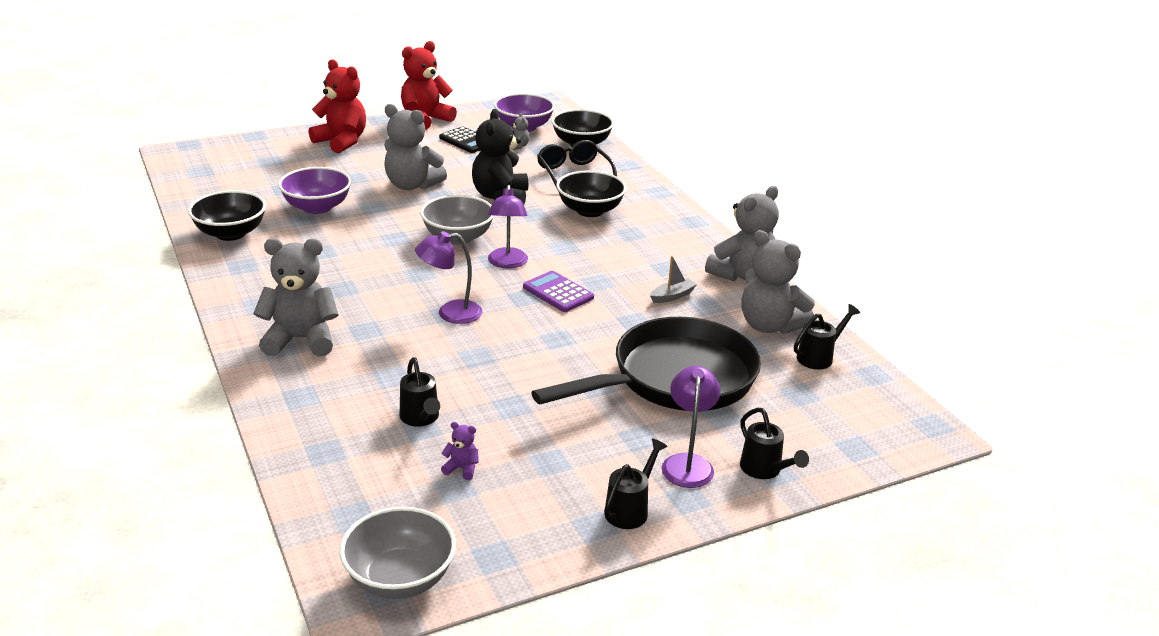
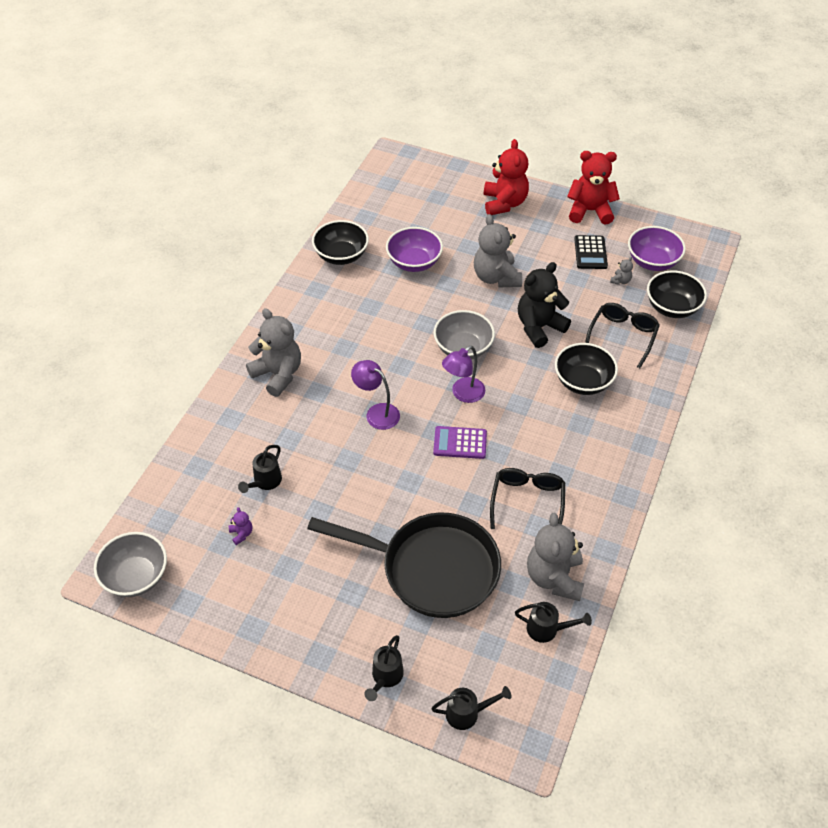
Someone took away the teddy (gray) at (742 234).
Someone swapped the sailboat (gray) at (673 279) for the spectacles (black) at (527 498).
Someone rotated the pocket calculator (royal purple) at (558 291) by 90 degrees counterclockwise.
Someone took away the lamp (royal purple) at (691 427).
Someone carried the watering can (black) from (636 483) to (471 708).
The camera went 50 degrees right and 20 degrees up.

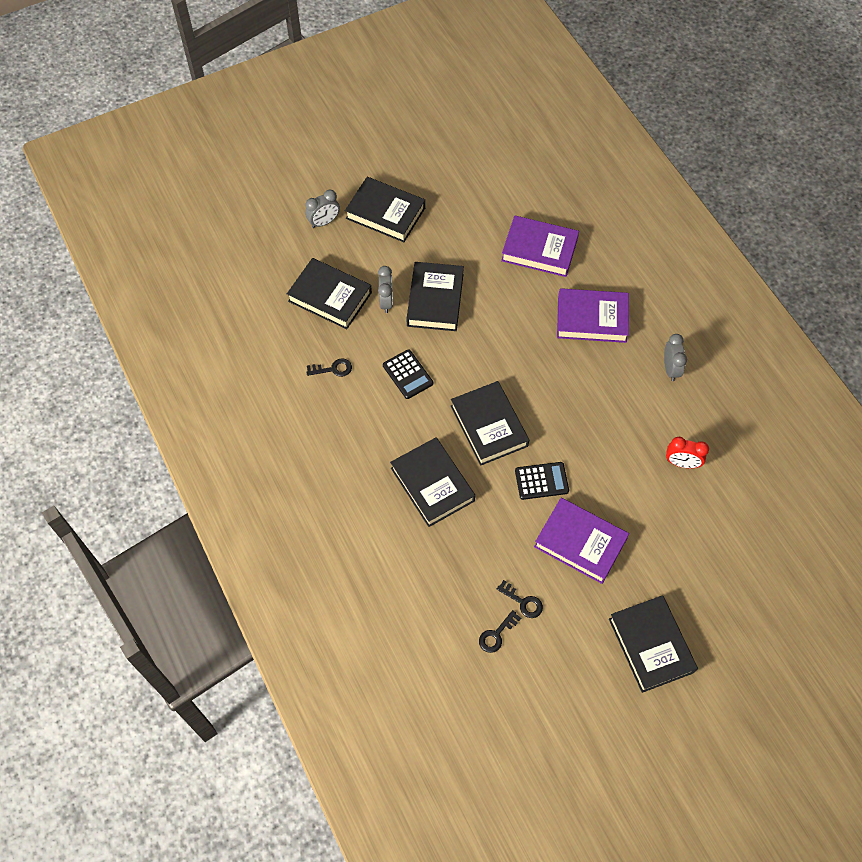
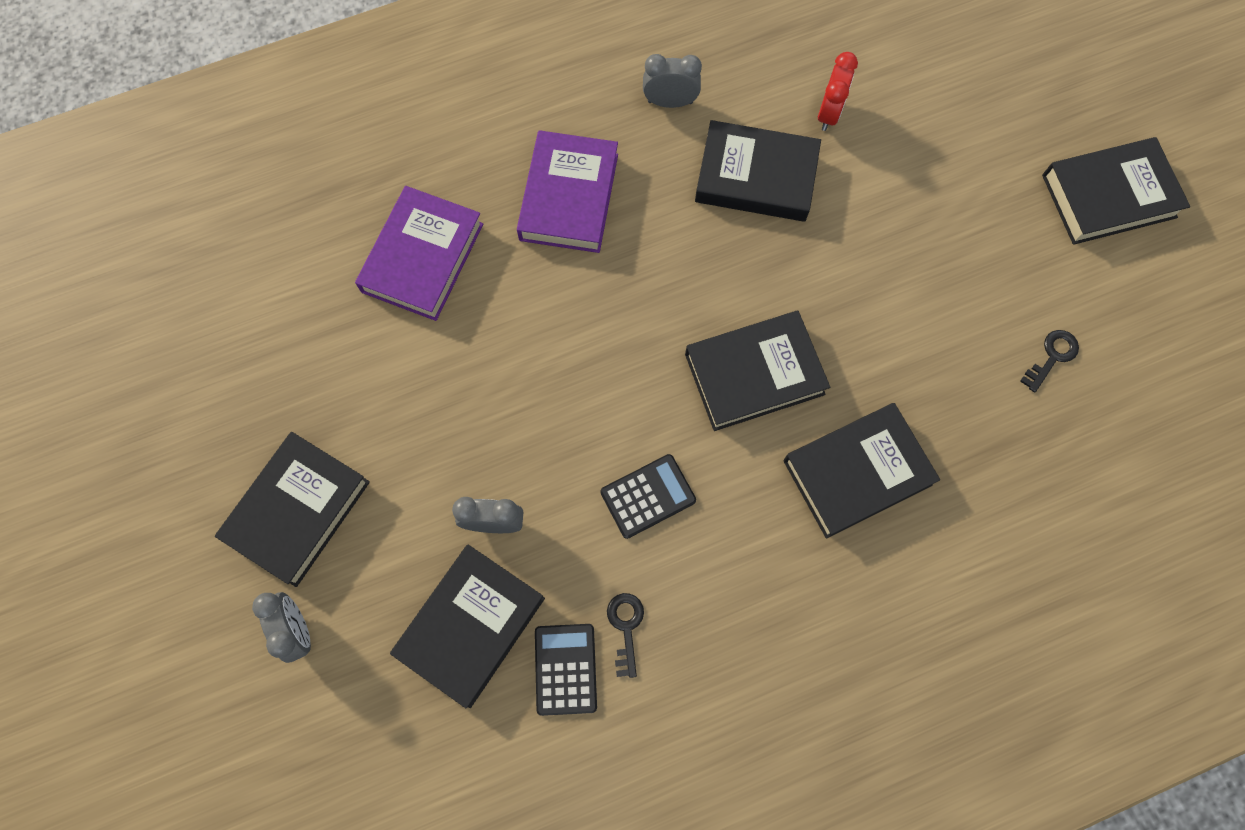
Someone carried the hardback (black) from (435 296) to (758 171).
Someone carried the pocket calculator (black) from (542 481) to (566 670).
Someone took away the hardback (royal purple) at (581 541).
Someone took away the key (black) at (500 631).
The camera went 85 degrees left and 10 degrees up.

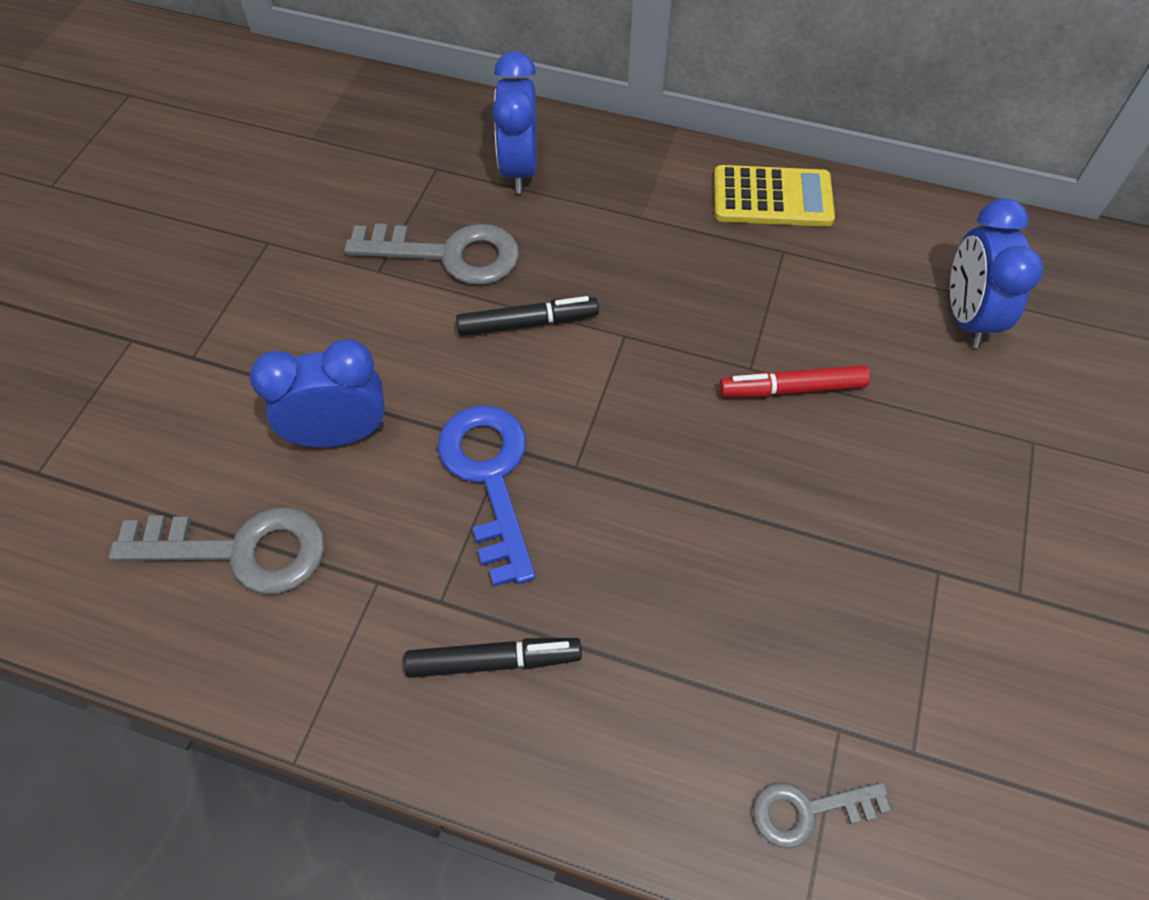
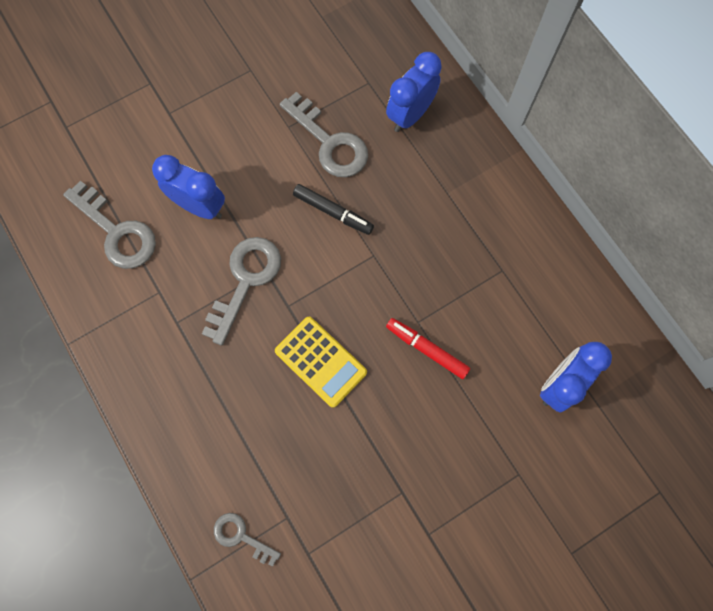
Someone carried the pocket calculator (bright yellow) from (774 196) to (321 362).
Someone repainted the key (blue) at (486 496), which became the key (gray) at (241 291).
Someone took away the marker (black) at (493 658).
The camera went 40 degrees right and 15 degrees up.

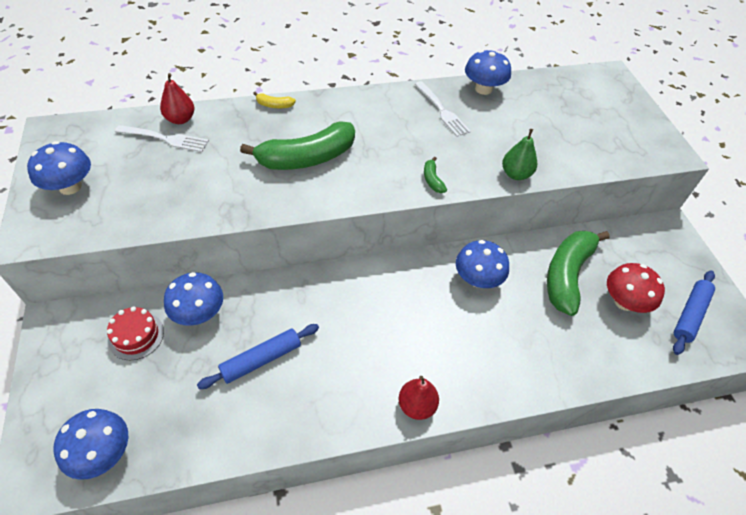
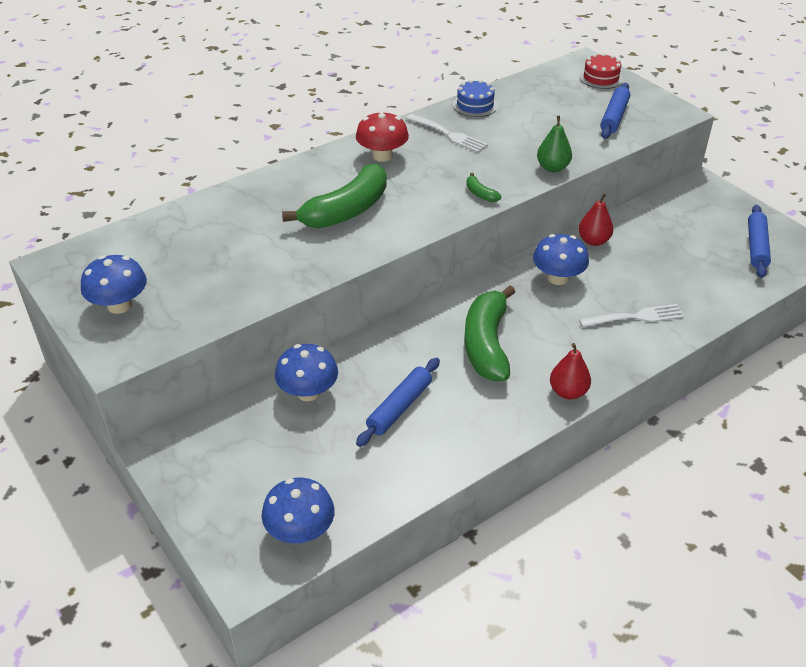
Someone swapped the mushroom (blue) at (488 72) for the gateau (blue) at (475 98).
Someone carried the toy pear (red) from (177 98) to (596 219).
Someone took away the toy banana (bright yellow) at (274 100).
Someone carried the dinner fork (snow-white) from (162 138) to (631 315).
Someone carried the toy banana (green) from (578 273) to (489 333).
Someone carried the mushroom (red) from (636 288) to (382 136).
Someone carried the gateau (red) from (135 333) to (601 71).
Someone put down the rolling pin (blue) at (615 111).
The camera went 20 degrees left and 10 degrees down.

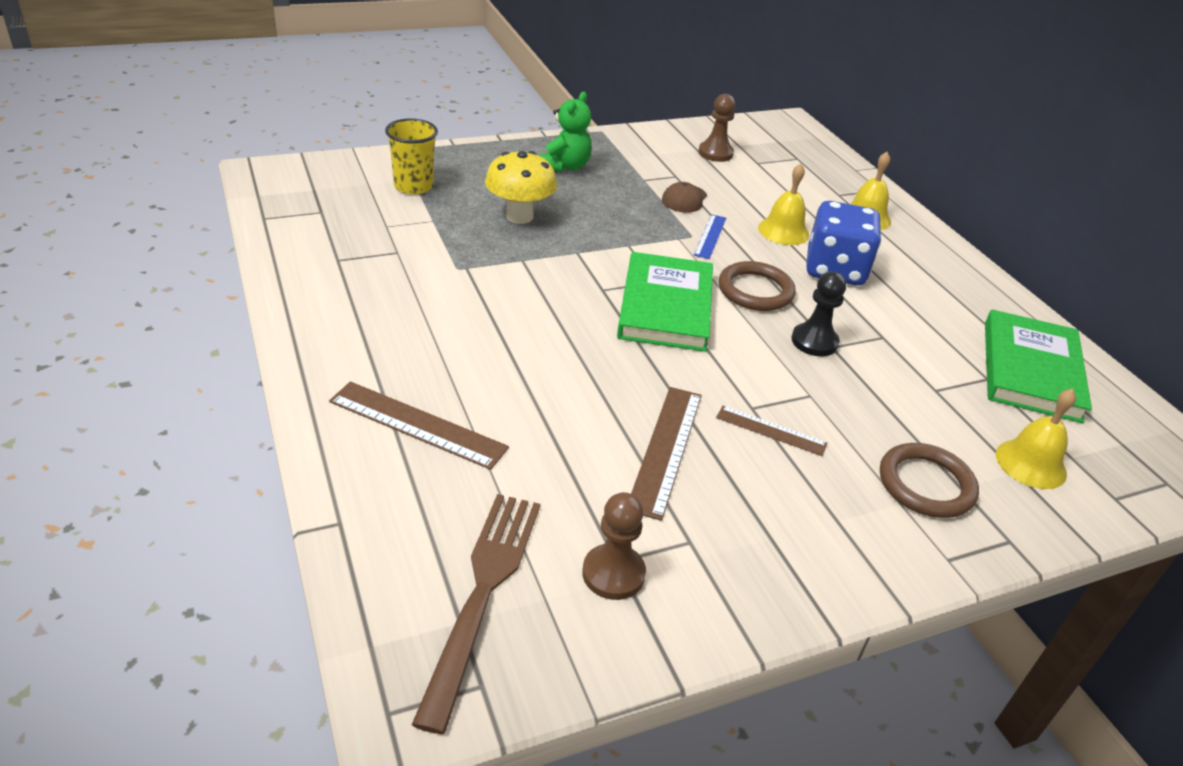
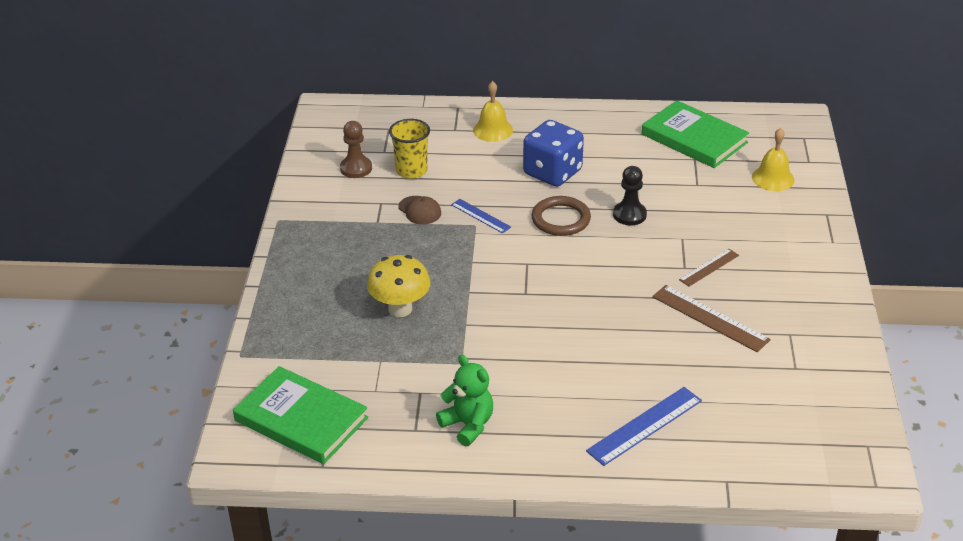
Someone carried the teddy (green) from (566 132) to (464 400).
Someone carried the beaker (bright yellow) from (411 156) to (409 149).
Someone took away the hand bell (bright yellow) at (783 204).
Someone carried the hardback (green) from (665 302) to (300 415).
Someone repainted the measuring stick (dark brown) at (419 425), which became the measuring stick (blue) at (644 426).
Someone took away the hoop (dark brown) at (929 480).
Someone took away the pawn (dark brown) at (614 546).
Someone took away the dinner fork (dark brown) at (476 614).
The camera went 60 degrees left and 0 degrees up.

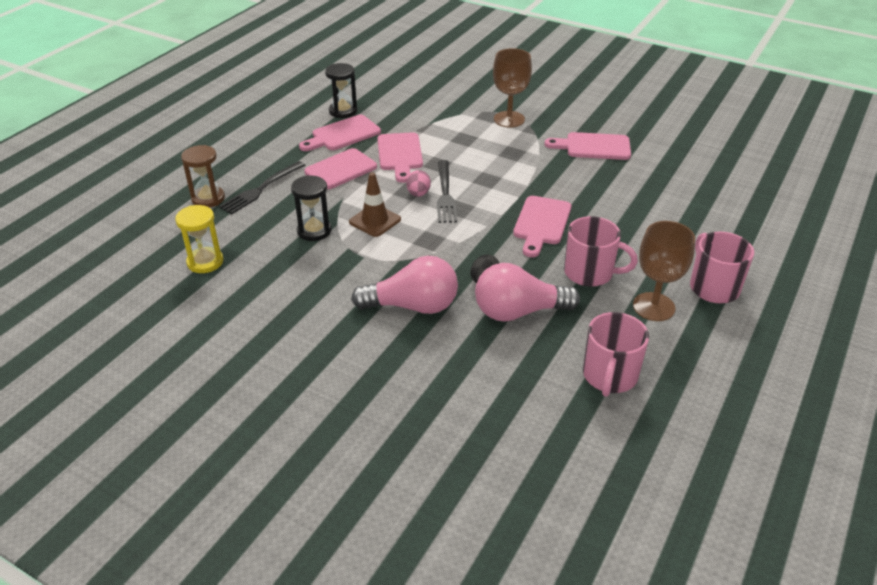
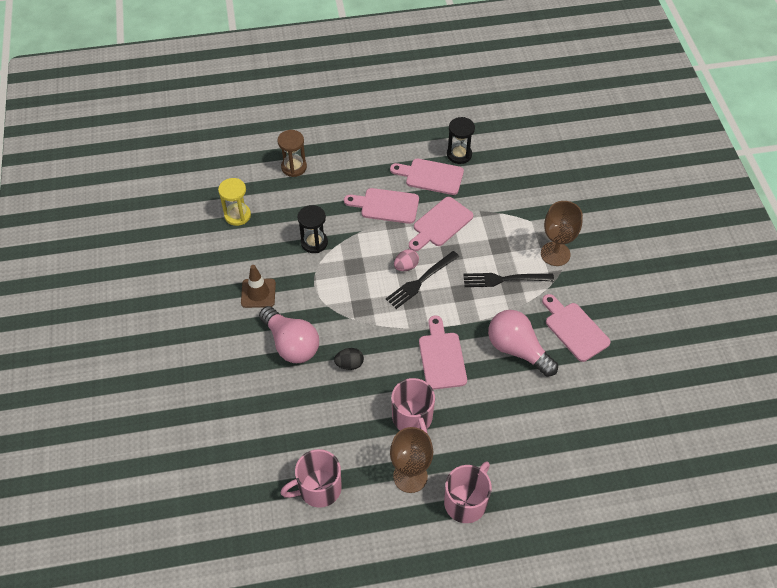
Someone carried the dinner fork (black) from (262 188) to (508 280).
Someone carried the road cone (dark brown) from (375 204) to (258 286).
Someone rotated the cutting board (rose-pink) at (542 226) by 105 degrees clockwise.
Someone carried the lightbulb (rose-pink) from (527 292) to (523 343).
The camera went 50 degrees right and 15 degrees up.

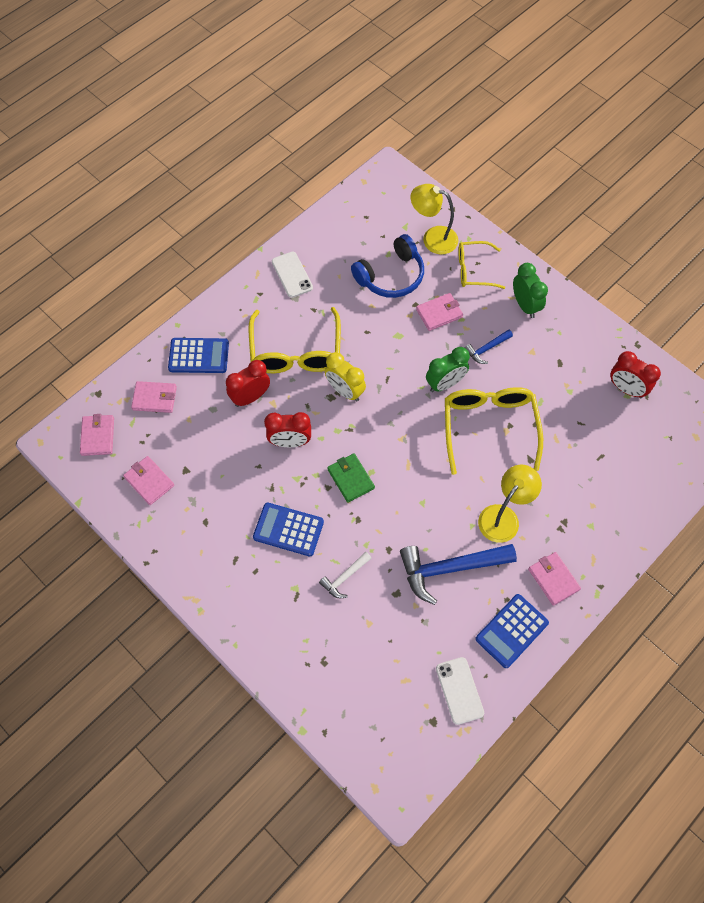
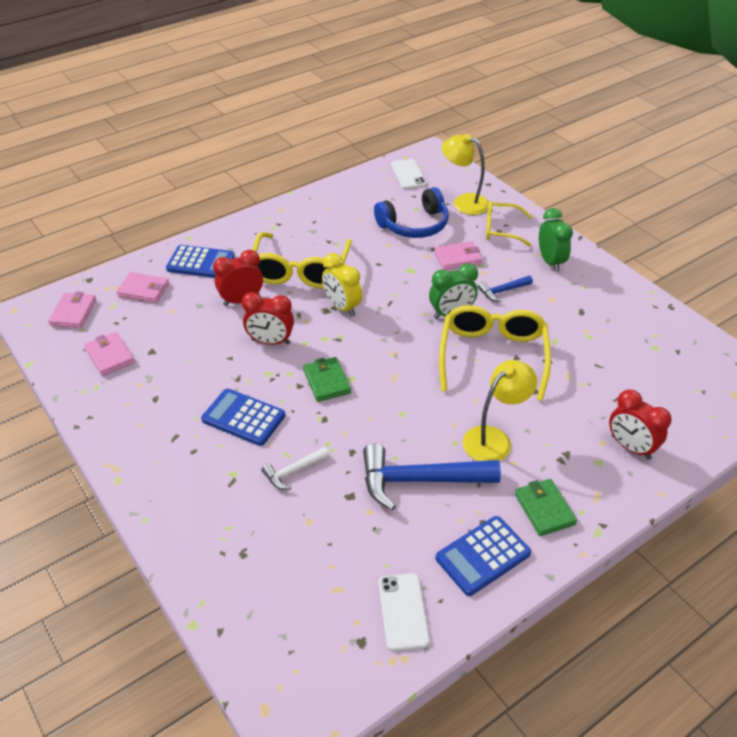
Someone carried the smartphone (snow-white) from (292 275) to (409 174).
Someone carried the clock (red) from (635 374) to (640 425).
Someone repainted the billfold (rose-pink) at (554 579), which became the billfold (green) at (546 507).
The camera went 10 degrees right and 20 degrees down.

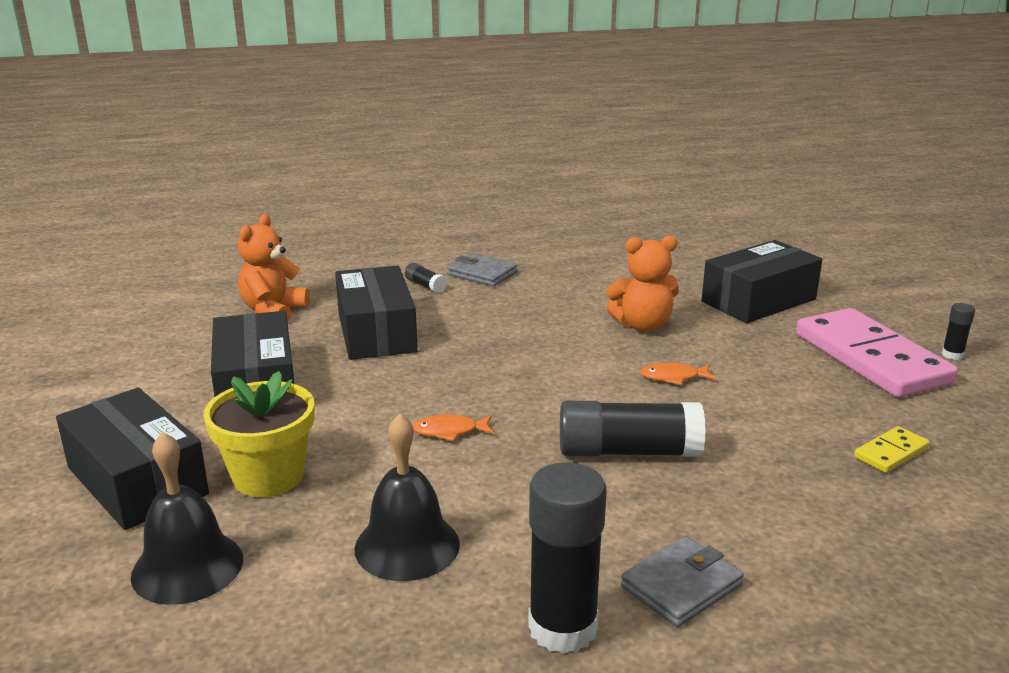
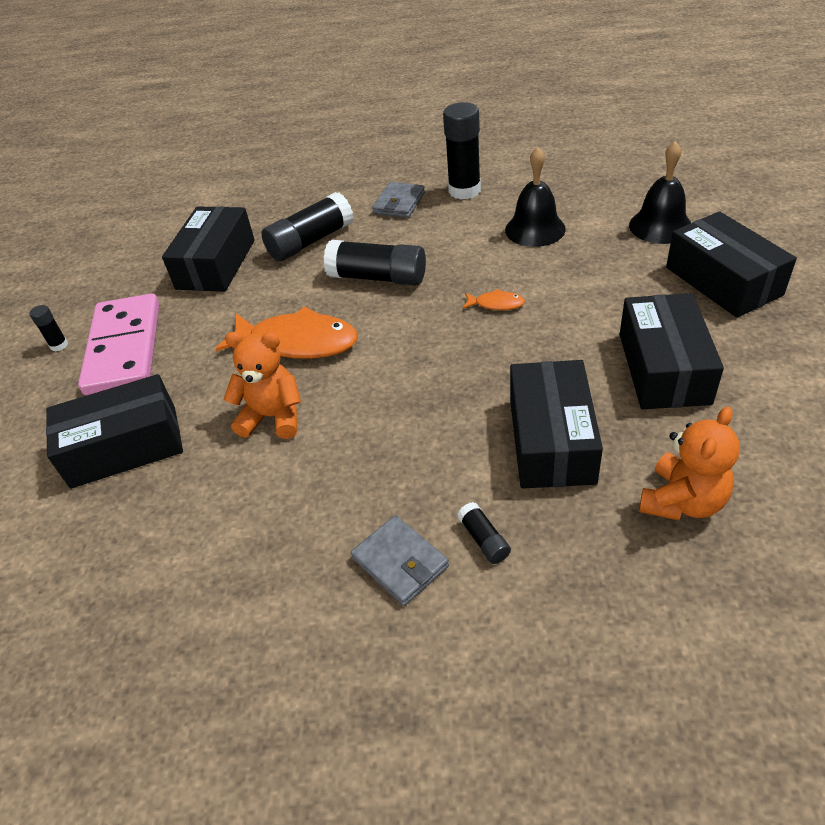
Someone scaled the fish figure (orange-coloured) at (678 373) by 2.25.
Someone took away the potted plant (bright yellow) at (258 434).
Someone swapped the domino (bright yellow) at (892 449) for the box (black) at (208 249).
Someone rotated the billfold (gray) at (682 581) by 45 degrees counterclockwise.
Someone put down the stick of glue (black) at (307 226).
The camera went 160 degrees left and 20 degrees up.

